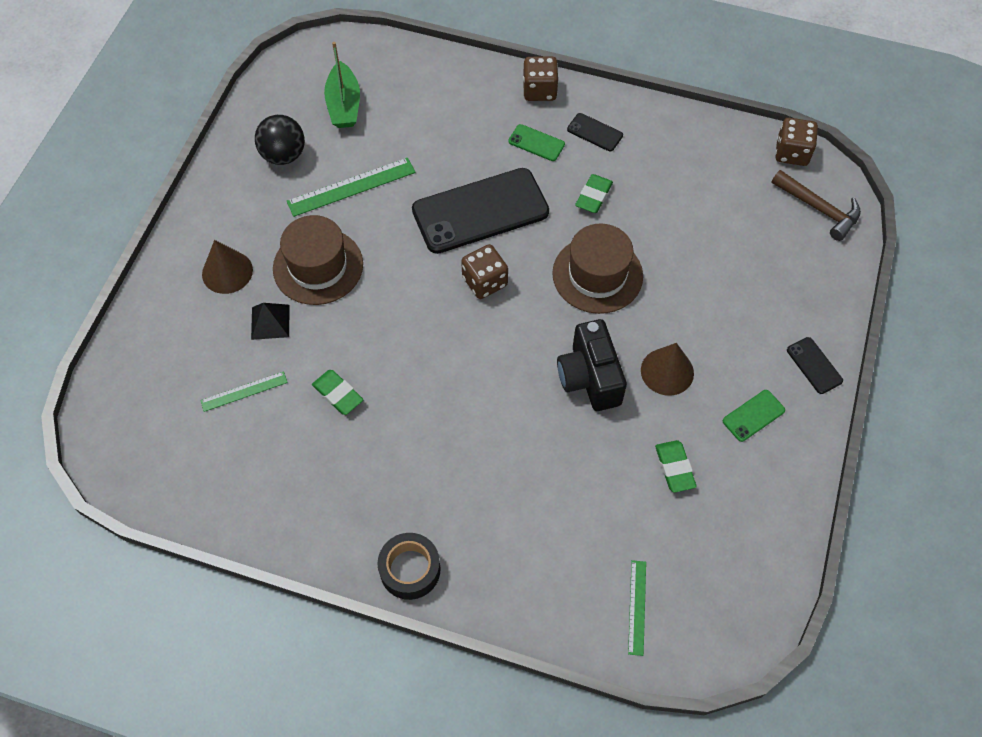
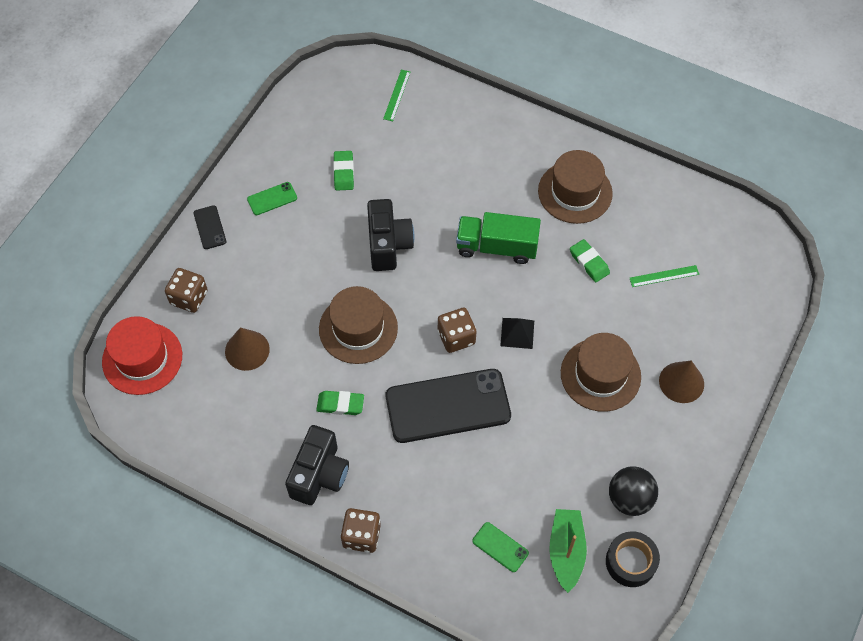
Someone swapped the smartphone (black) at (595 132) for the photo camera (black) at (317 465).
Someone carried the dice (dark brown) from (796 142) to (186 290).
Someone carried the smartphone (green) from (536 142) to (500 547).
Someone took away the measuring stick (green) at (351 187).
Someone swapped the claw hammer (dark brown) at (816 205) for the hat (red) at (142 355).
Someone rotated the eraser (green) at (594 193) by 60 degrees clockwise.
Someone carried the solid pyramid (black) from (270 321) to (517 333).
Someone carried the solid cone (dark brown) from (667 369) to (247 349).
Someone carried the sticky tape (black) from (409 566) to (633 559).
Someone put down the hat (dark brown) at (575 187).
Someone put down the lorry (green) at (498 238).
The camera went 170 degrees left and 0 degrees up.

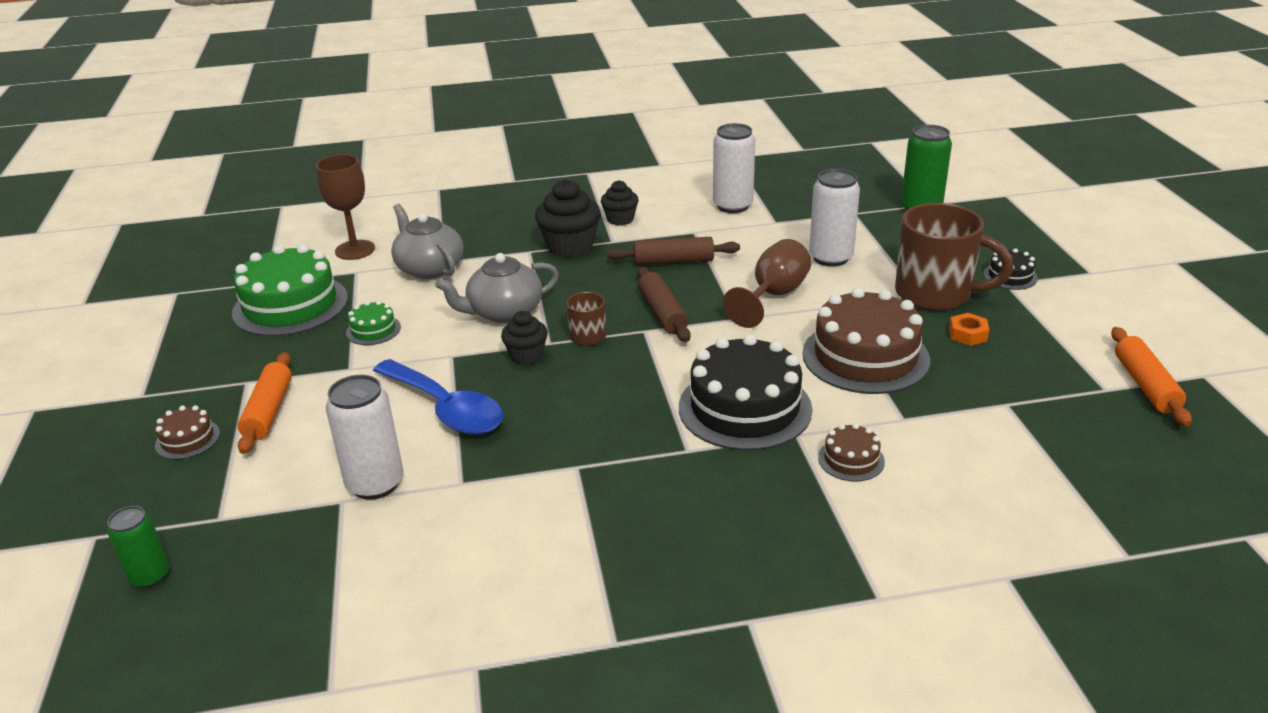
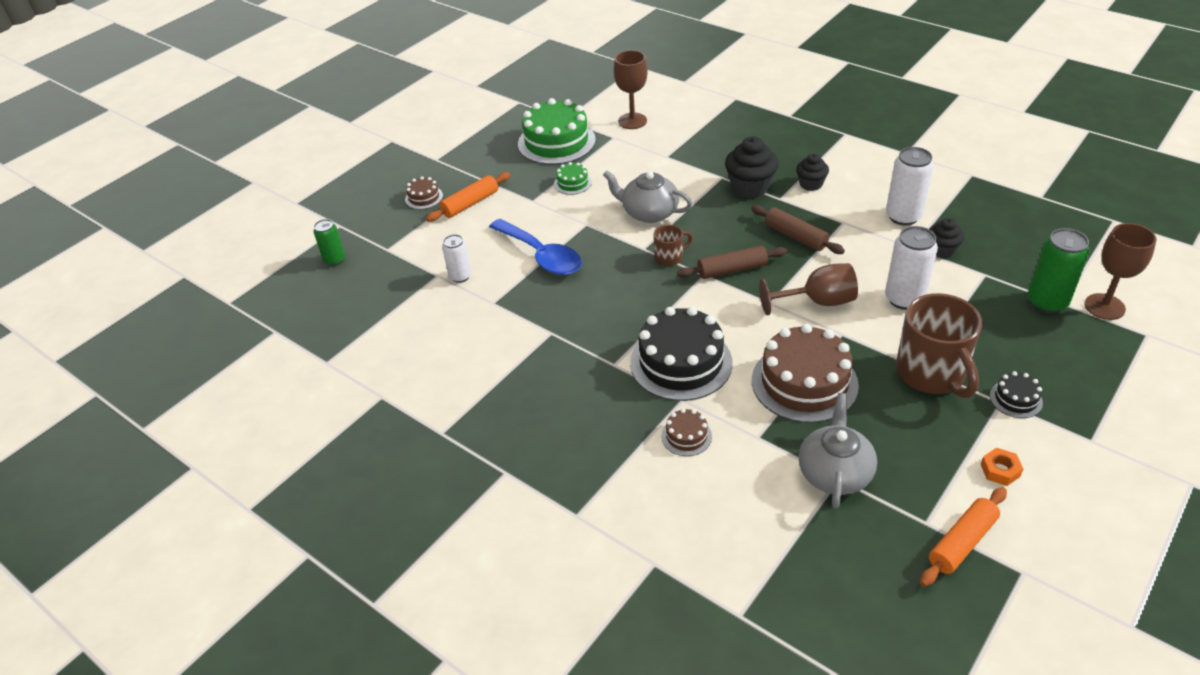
Someone carried the tea pot (gray) from (427 241) to (838 450).
Someone rotated the rolling pin (dark brown) at (664 304) by 45 degrees clockwise.
Someone carried the fairy cake (black) from (524 338) to (946 238).
Someone carried the hex nut (orange-coloured) from (969 329) to (1002 467).
Someone rotated the teaspoon (blue) at (438 397) by 45 degrees counterclockwise.
Someone scaled the can (snow-white) at (364 437) by 0.62.
Someone put down the wine glass (dark brown) at (1120 271).
The camera went 50 degrees right and 10 degrees up.

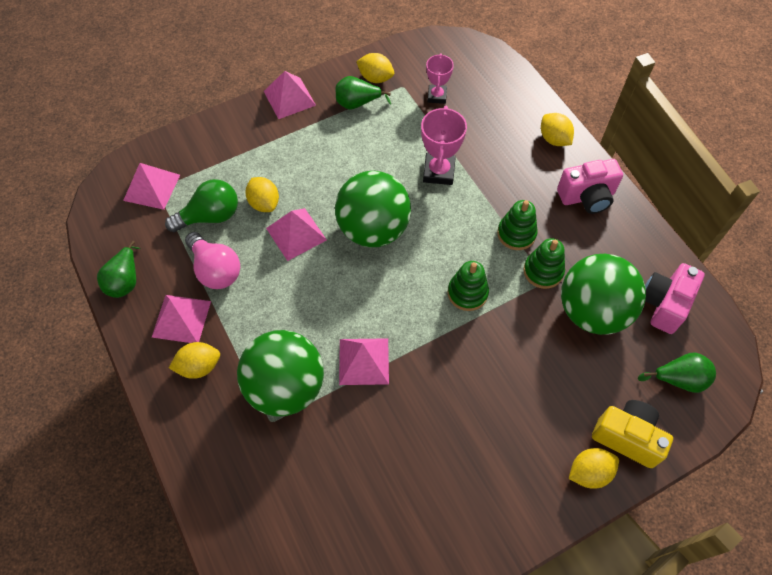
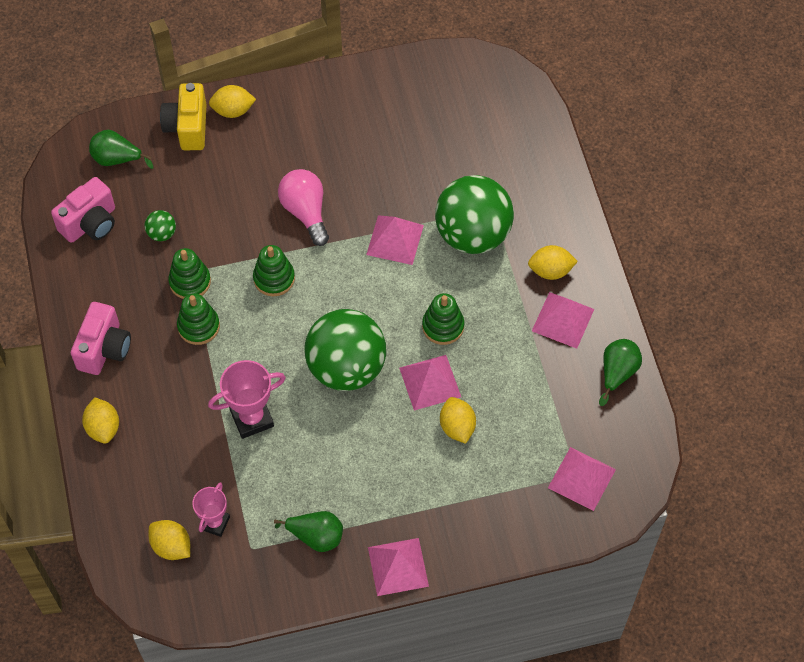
Someone carried the lemon (bright yellow) from (375 68) to (169 540).
Someone rotated the award cup (rose-pink) at (444 145) by 45 degrees clockwise.
Someone rotated the photo camera (rose-pink) at (590 186) by 105 degrees clockwise.
Someone took away the lightbulb (green) at (201 205).
Someone carried the lightbulb (rose-pink) from (212 260) to (303 207).
Someone scaled the ball (green) at (603 294) by 0.40.
Someone rotated the photo camera (bright yellow) at (632 434) by 45 degrees clockwise.
Someone put down the ring stacker (green) at (443 319).
The camera went 165 degrees left and 0 degrees up.

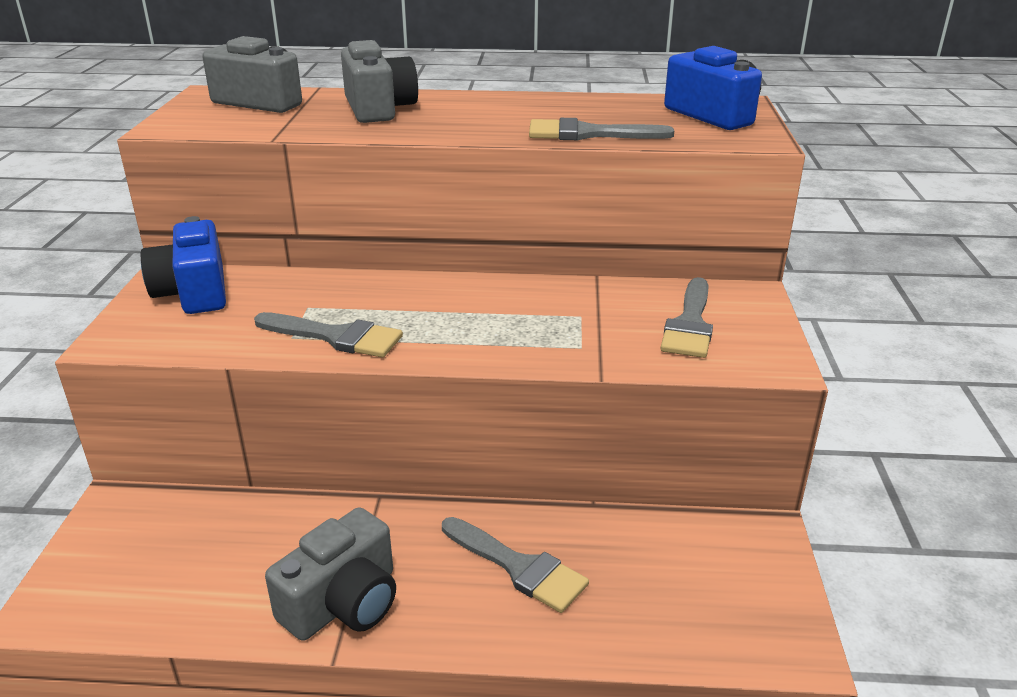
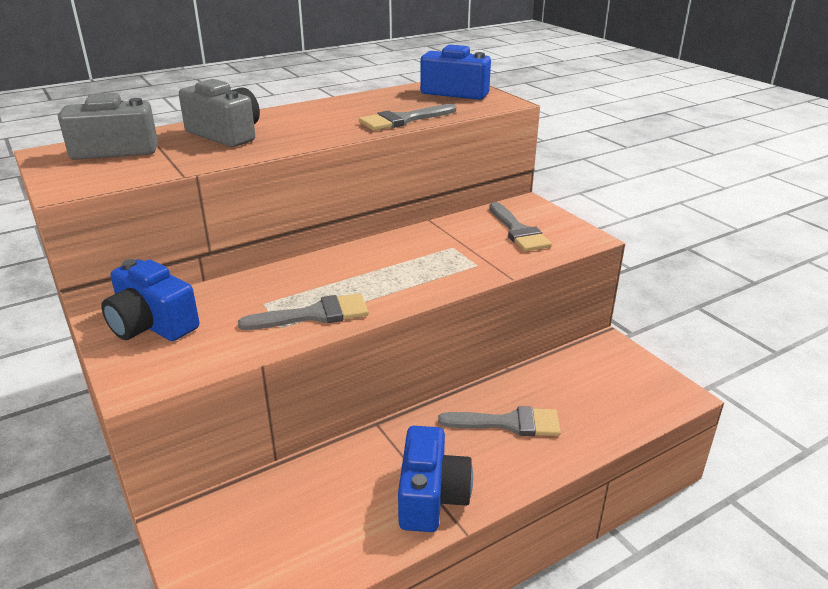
Someone repainted the photo camera (gray) at (330 574), which became the photo camera (blue) at (435 479).
The camera went 35 degrees left and 0 degrees up.

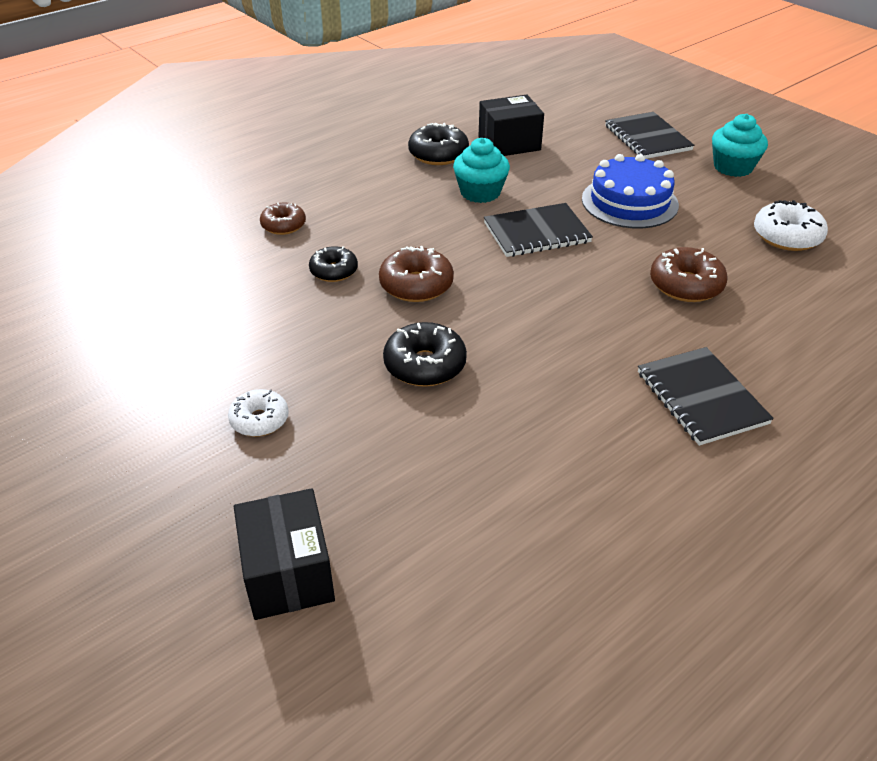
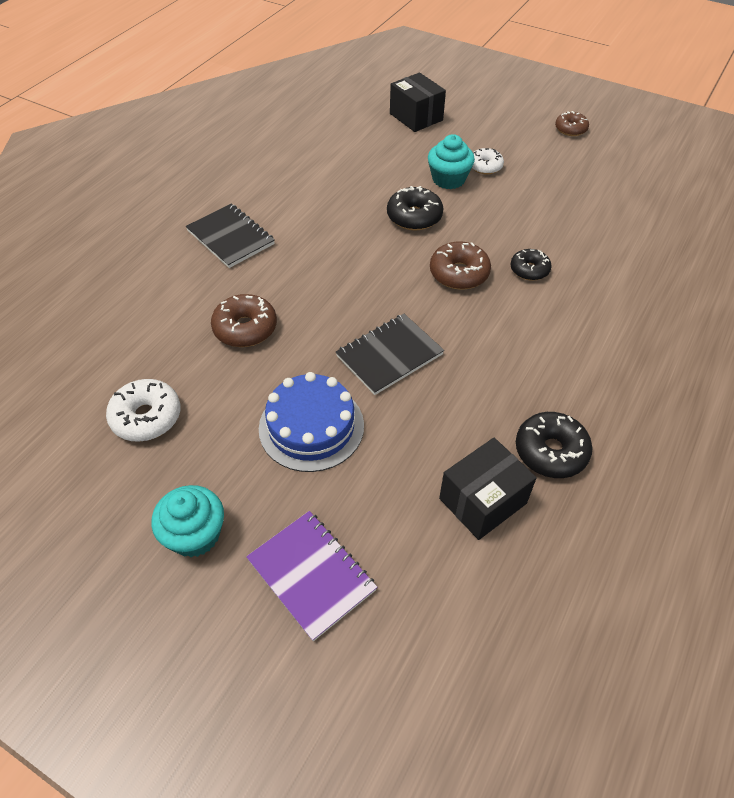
Someone repainted the notebook (black) at (649 135), which became the notebook (royal purple) at (311 576).
Someone carried the fairy cake (teal) from (481 170) to (451 161).
Someone carried the doughnut (dark brown) from (283 218) to (572 123).
The camera went 160 degrees right and 10 degrees up.

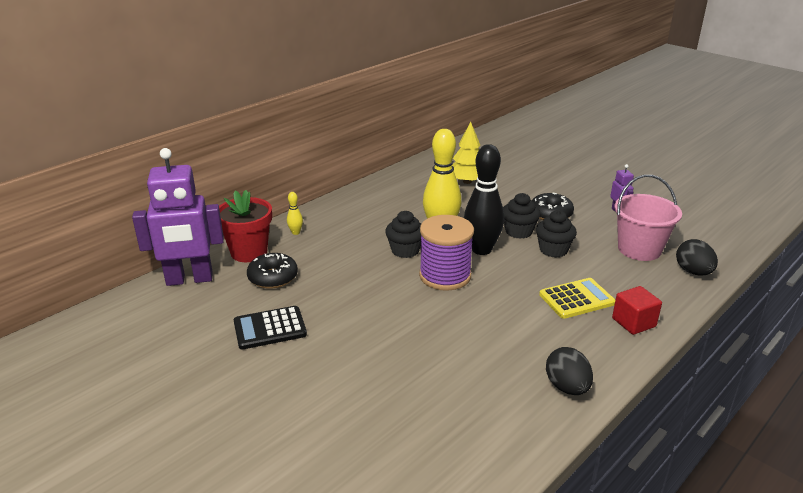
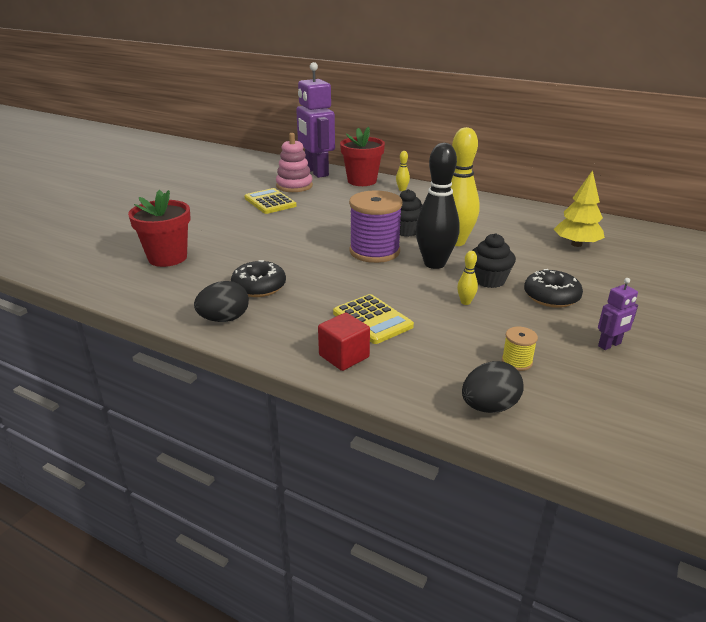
Someone swapped the bucket (rose-pink) at (648 218) for the reel of thread (bright yellow) at (520 349).
Someone swapped the fairy cake (black) at (556 234) for the skittle (bright yellow) at (467 278).
Someone carried the doughnut (black) from (272 271) to (258 278).
Someone repainted the pocket calculator (black) at (270 327), which became the pocket calculator (bright yellow) at (270 201).
Someone put down the ring stacker (rose-pink) at (294 162).
Someone put down the potted plant (red) at (159 228).
The camera went 75 degrees right and 0 degrees up.

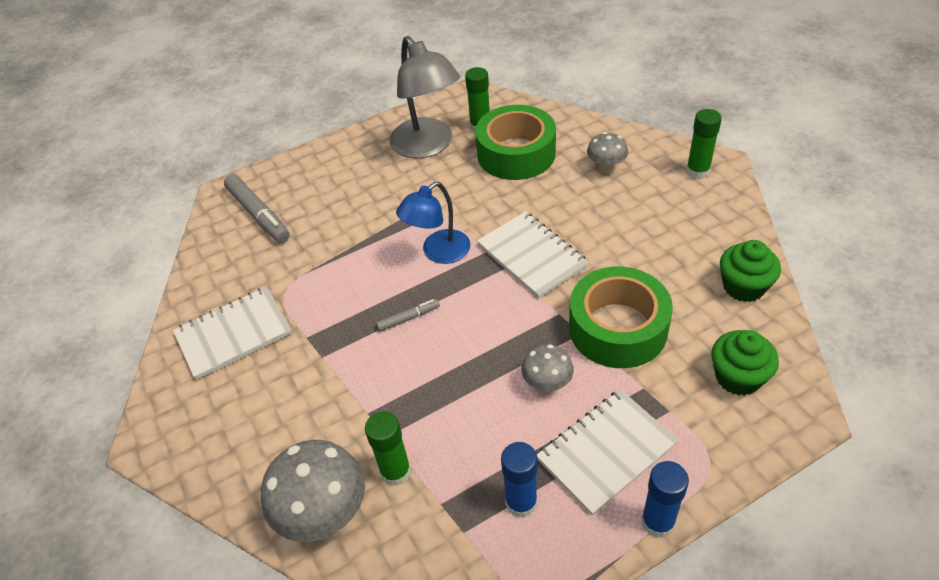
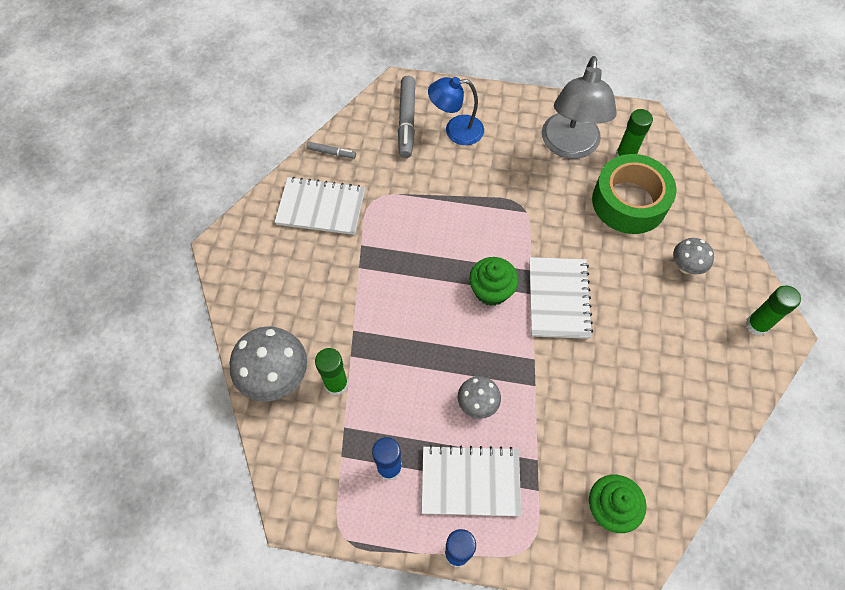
Someone carried the lamp (blue) from (433 223) to (456 111).
Someone carried the fairy cake (green) from (750 271) to (494 281).
Someone took away the sticky tape (green) at (621 317).
Someone carried the marker (gray) from (408 315) to (331 150).
The camera went 35 degrees right and 15 degrees up.

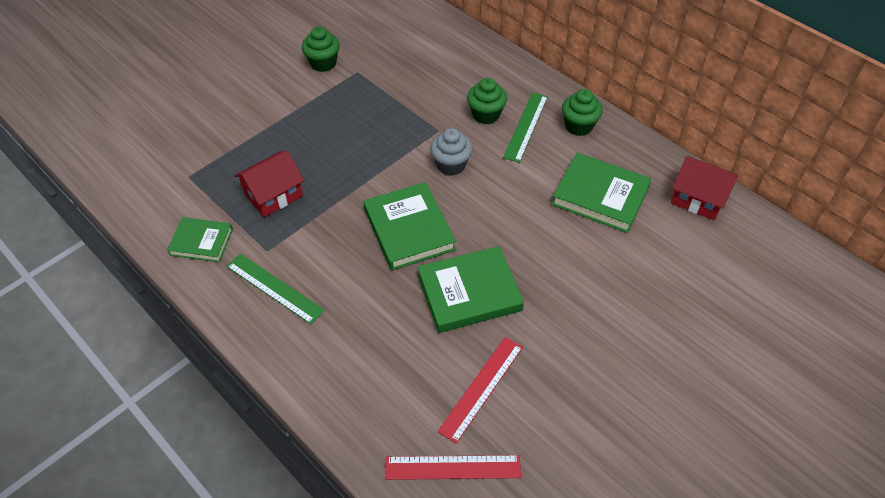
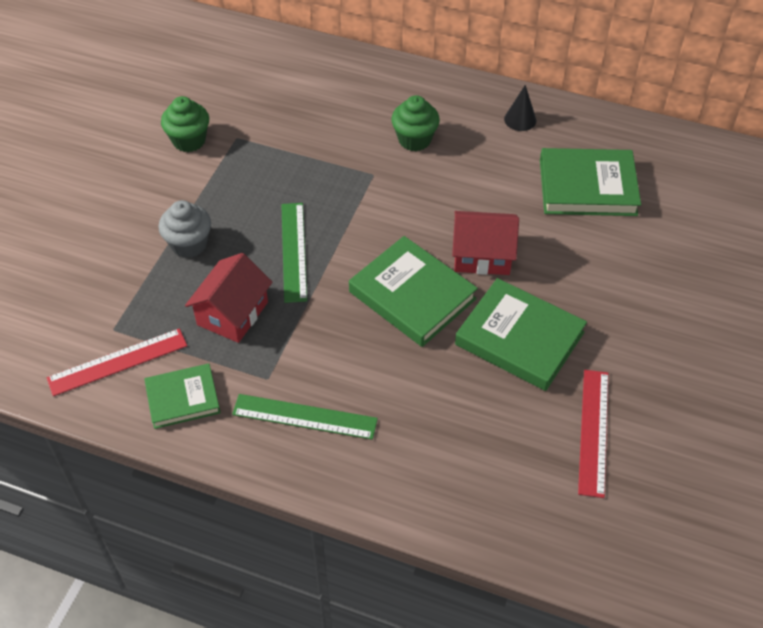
Someone swapped the fairy cake (green) at (582 112) for the solid cone (black) at (520 108).
Someone carried the measuring stick (green) from (525 127) to (294 253).
Someone carried the fairy cake (gray) from (451 152) to (184 229).
Someone carried the cottage (red) from (704 188) to (485 243).
Someone rotated the hardback (green) at (471 289) by 75 degrees clockwise.
Someone carried the measuring stick (red) from (453 467) to (116 362).
The camera went 25 degrees left and 0 degrees up.

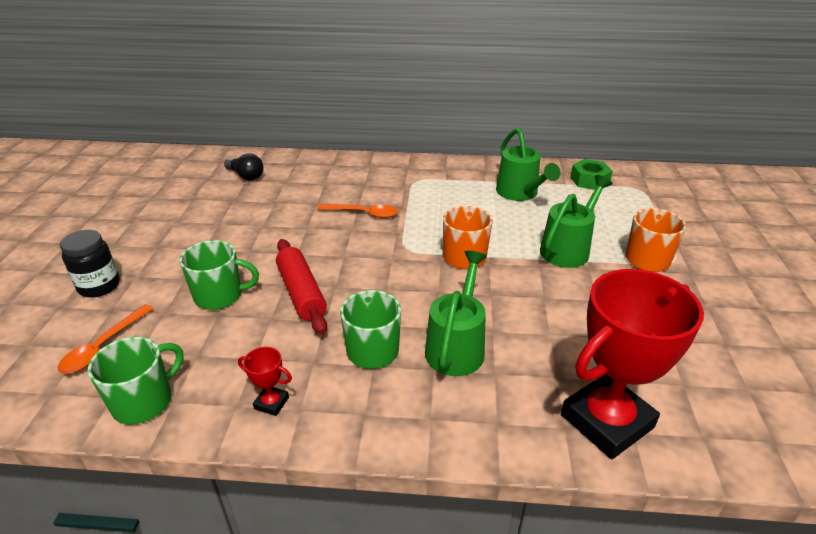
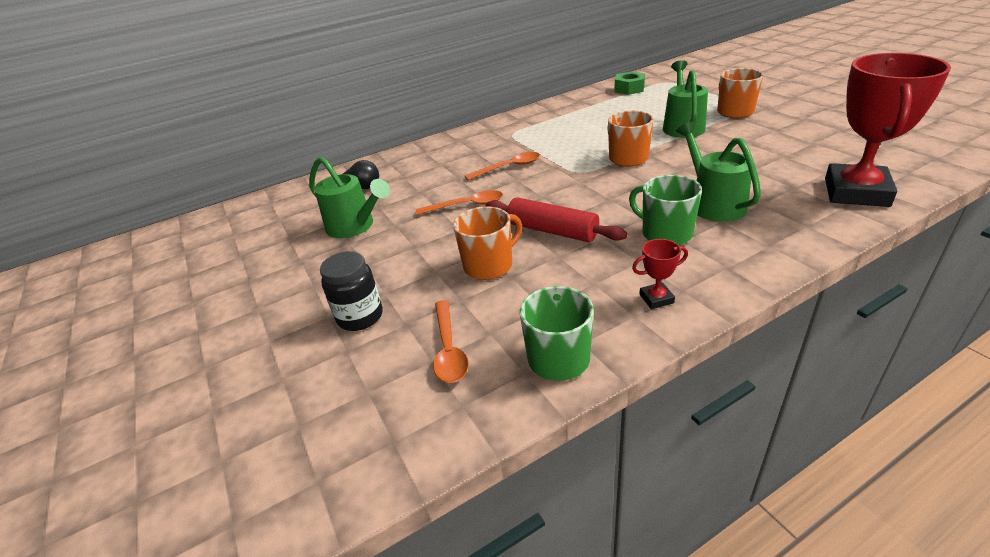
Someone carried the watering can (green) from (528 164) to (349 197).
Someone repainted the coffee mug (green) at (219 275), which became the coffee mug (orange-coloured) at (487 243).
Someone put down the teaspoon (orange-coloured) at (459 202).
The camera went 30 degrees left and 0 degrees up.

